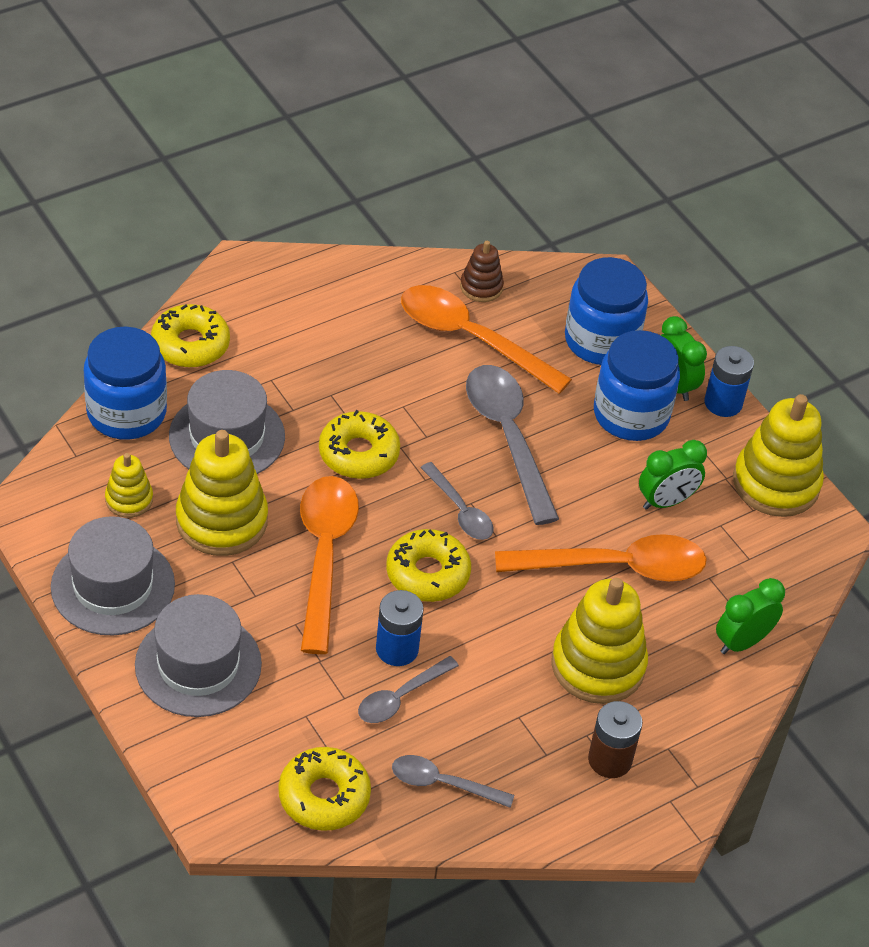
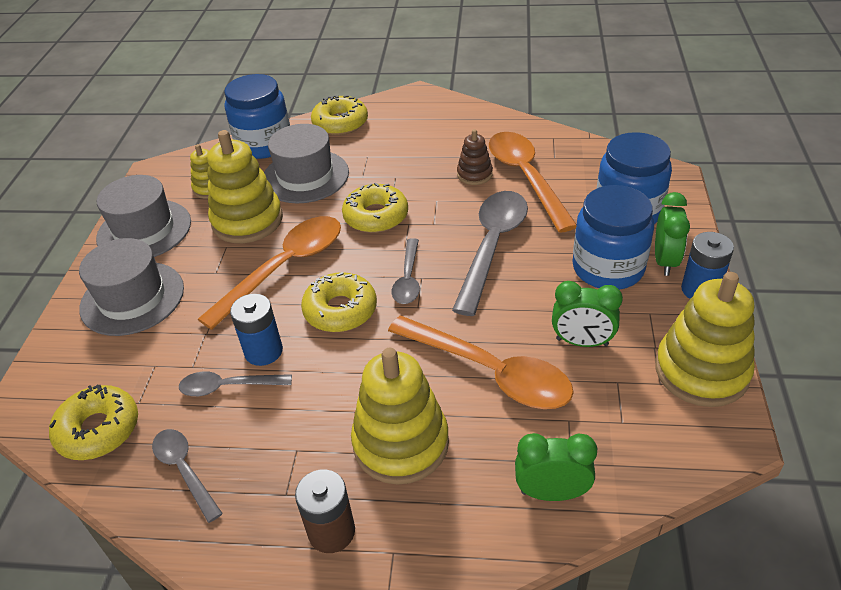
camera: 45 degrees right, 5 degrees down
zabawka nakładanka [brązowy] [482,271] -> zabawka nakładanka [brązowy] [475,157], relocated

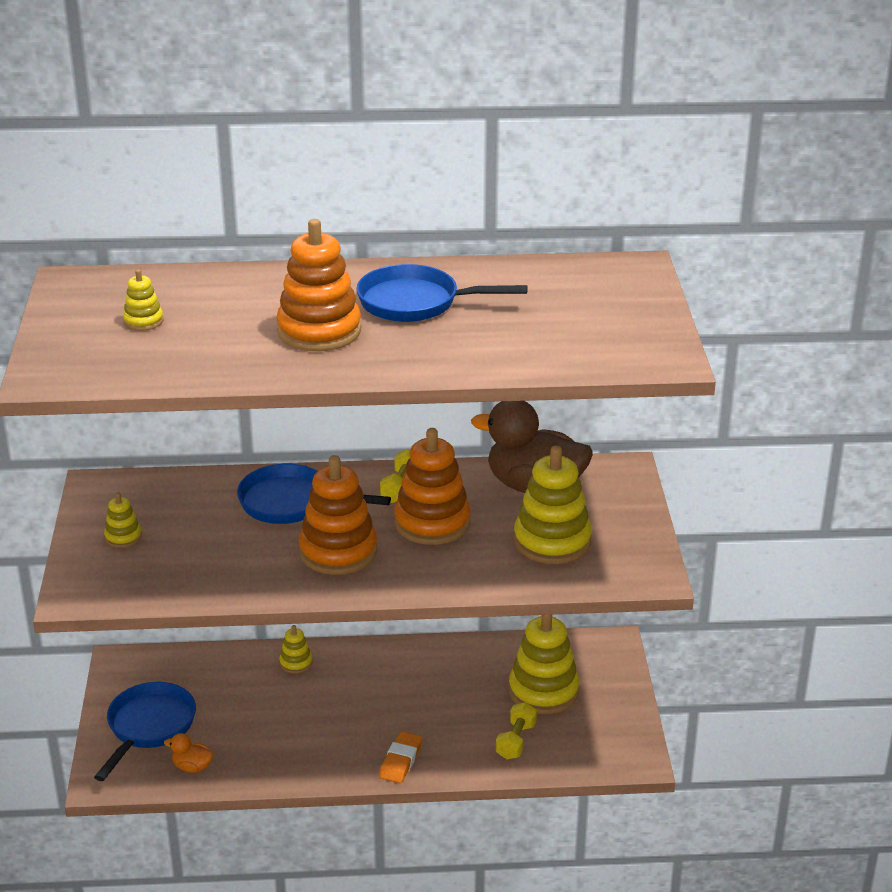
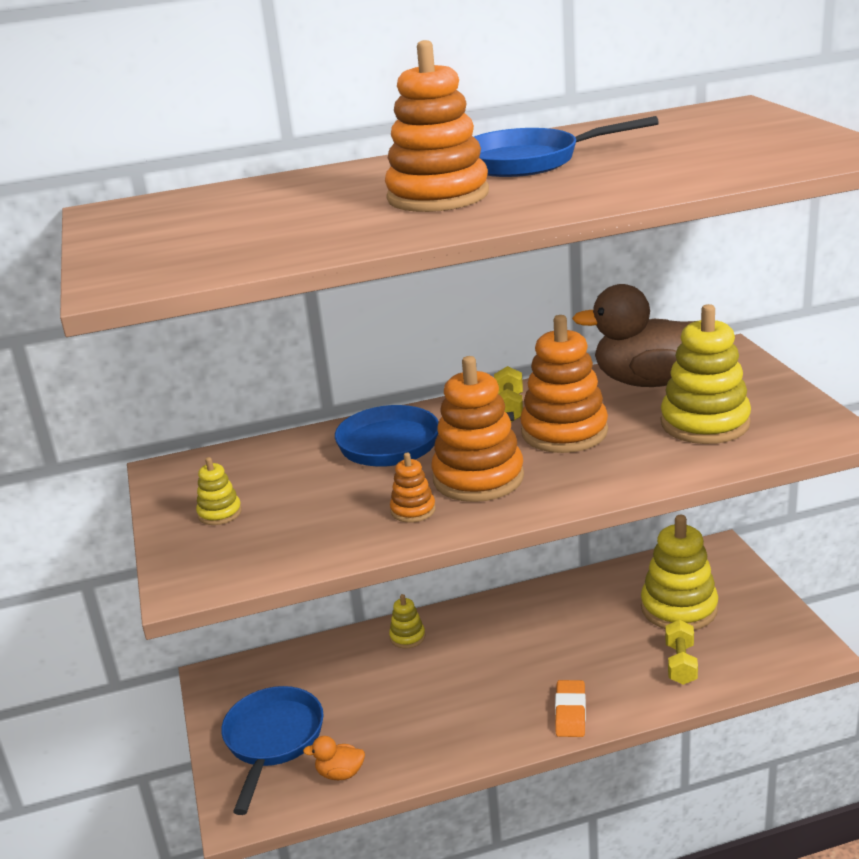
camera: 10 degrees left, 5 degrees down
zabawka nakładanka [żółty] [143,300] -> none
none -> zabawka nakładanka [pomarańczowy] [413,488]

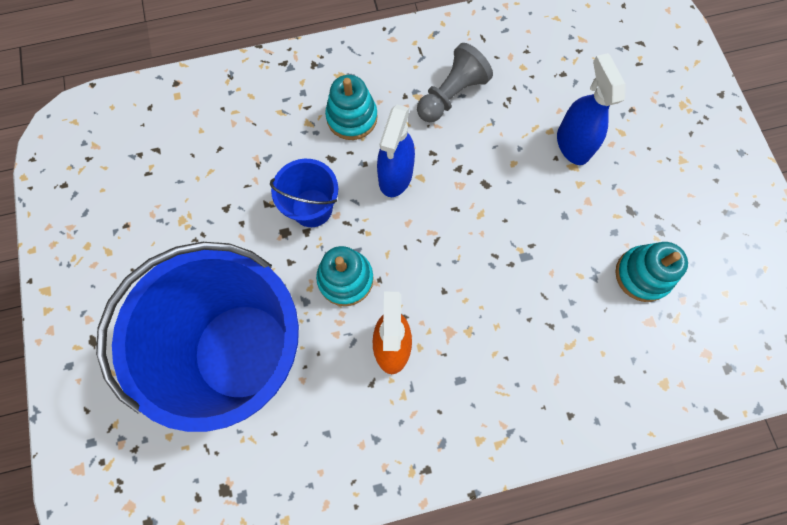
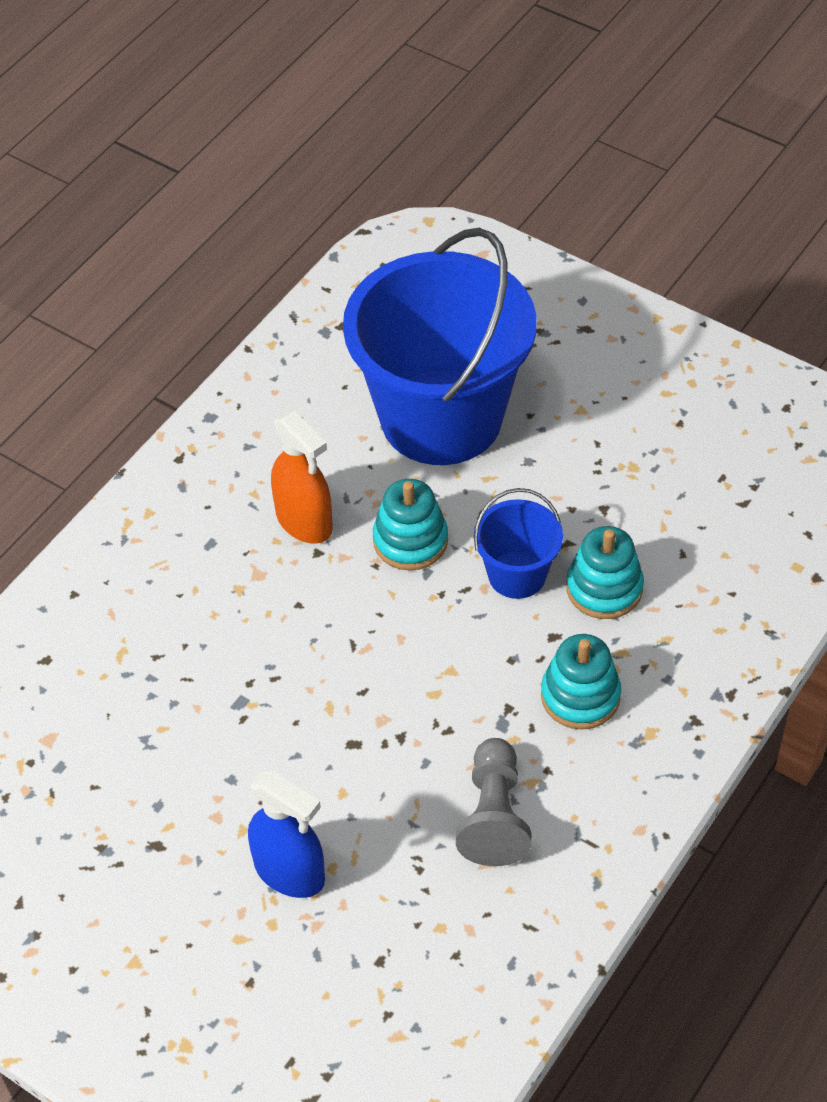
camera: 140 degrees right, 20 degrees down
spryskiwacz [niebieski] [396,151] -> none
zabawka nakładanka [turkusowy] [651,272] -> zabawka nakładanka [turkusowy] [605,572], relocated

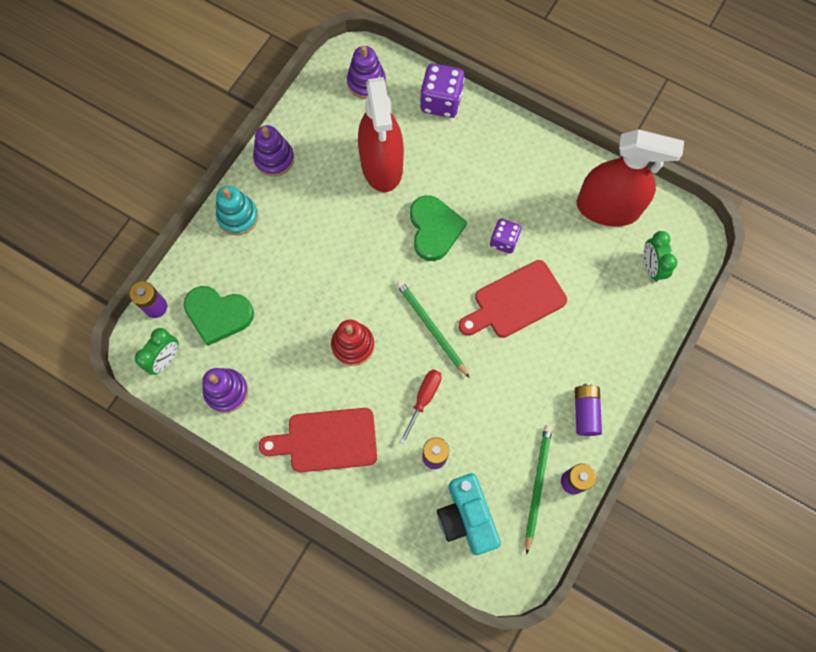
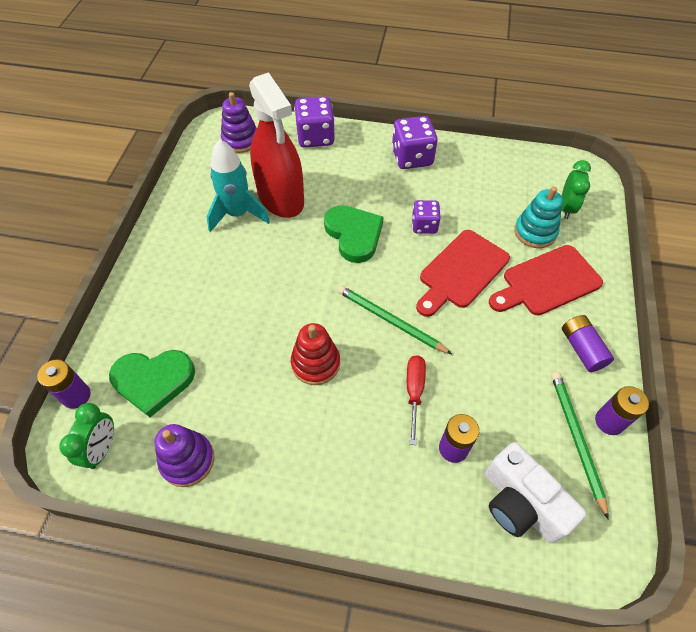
camera: 20 degrees left, 15 degrees down
zabawka nakładanka [turkusowy] [237,210] -> zabawka nakładanka [turkusowy] [538,217], relocated
zabawka nakładanka [fioletowy] [273,151] -> none
deska do krojenia [czerwony] [318,440] -> deska do krojenia [czerwony] [546,280], relocated
aparat fotograficzny [turkusowy] [469,514] -> aparat fotograficzny [biały] [536,493]
spryskiwacz [czerwony] [630,178] -> none
budzik [zielony] [660,256] -> budzik [zielony] [576,189], 135 degrees counterclockwise
none -> rakieta [turkusowy] [238,185]
none -> kostka do gry [fioletowy] [415,142]

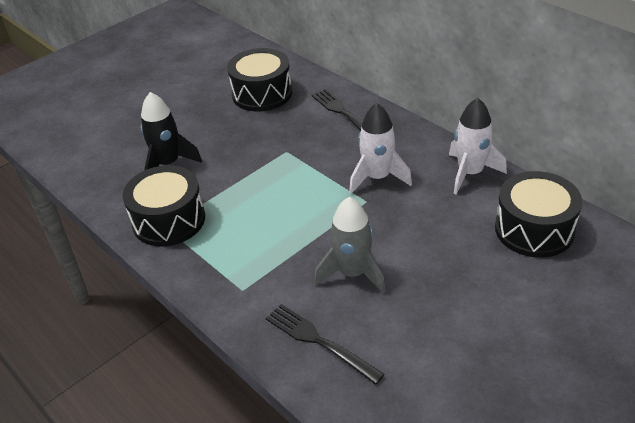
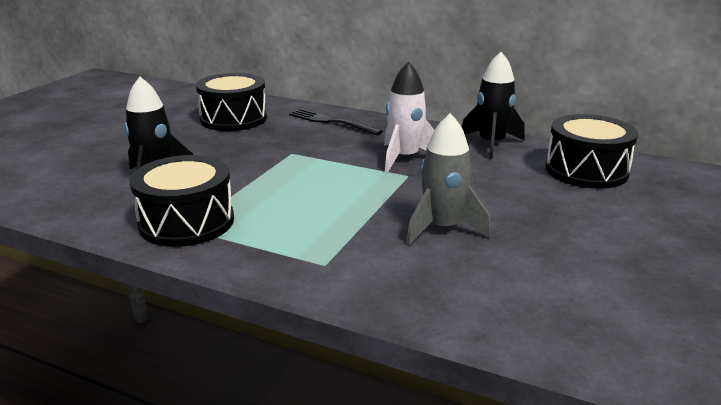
camera: 25 degrees left, 15 degrees down
widelec [czarny] [325,344] -> none
rakieta [biały] [478,146] -> rakieta [czarny] [493,105]

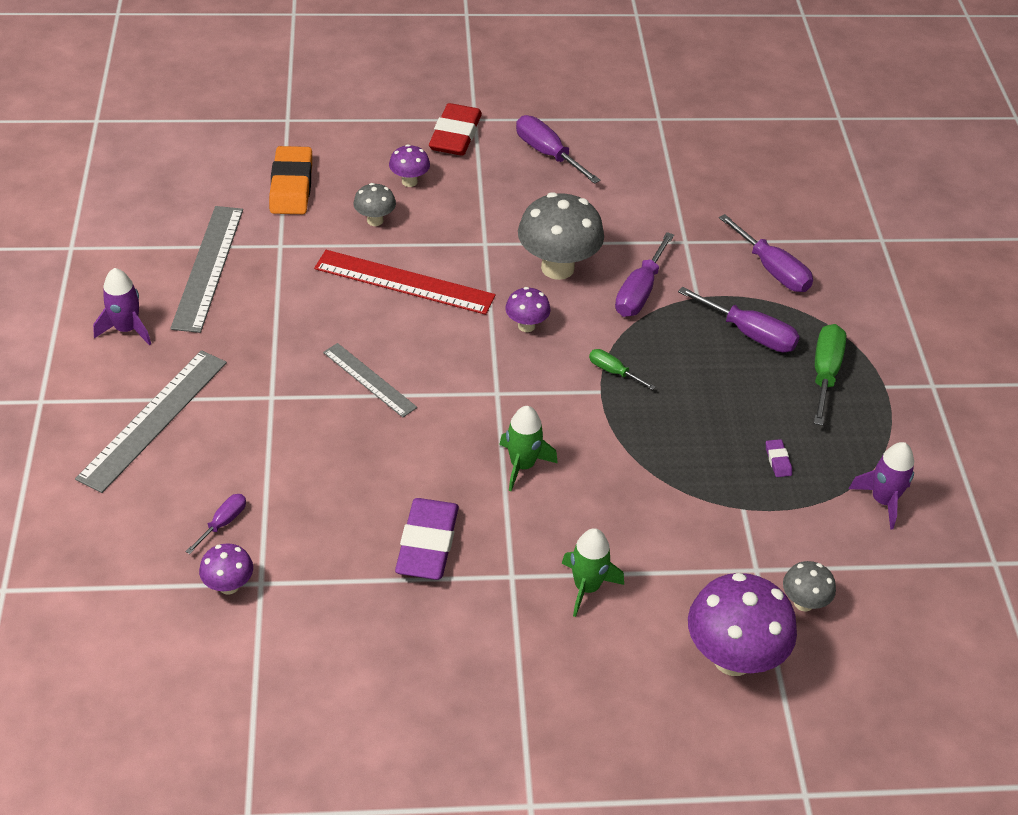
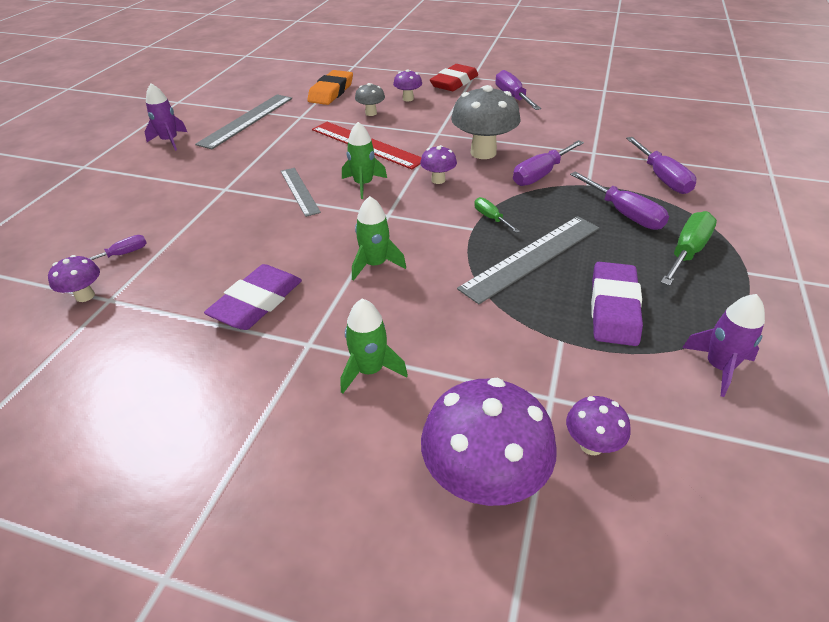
camera: 25 degrees right, 5 degrees down
linijka [szary] [151,421] -> linijka [szary] [528,260], relocated
gumka do mazania [fioletowy] [779,458] -> gumka do mazania [fioletowy] [617,304], x2.42
grzyb [szary] [809,586] -> grzyb [fioletowy] [598,425]
none -> rakieta [zielony] [364,160]

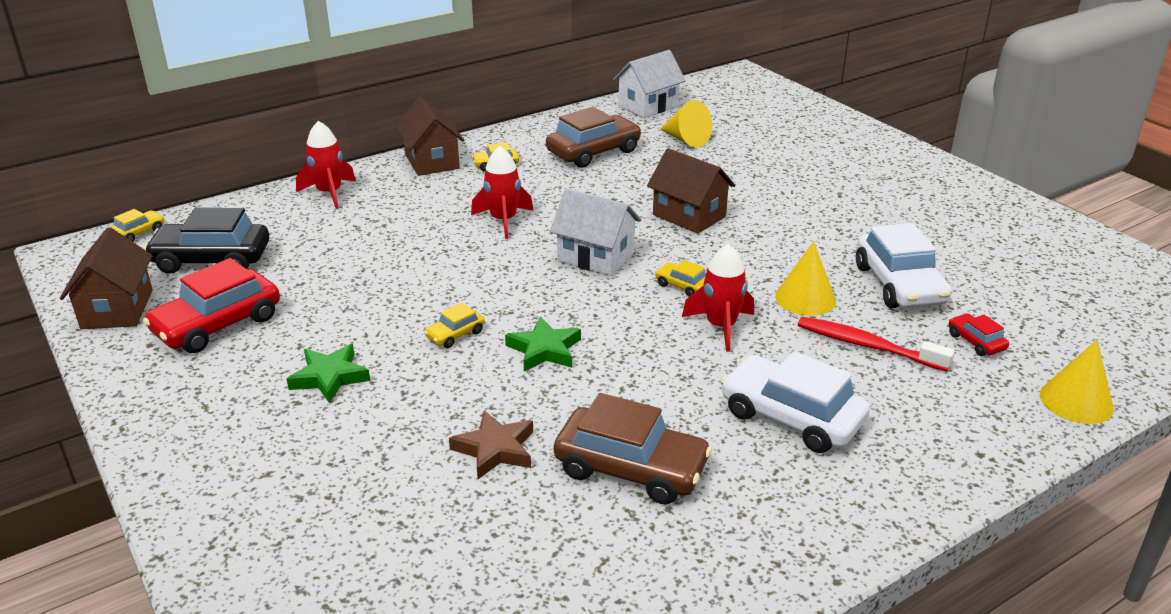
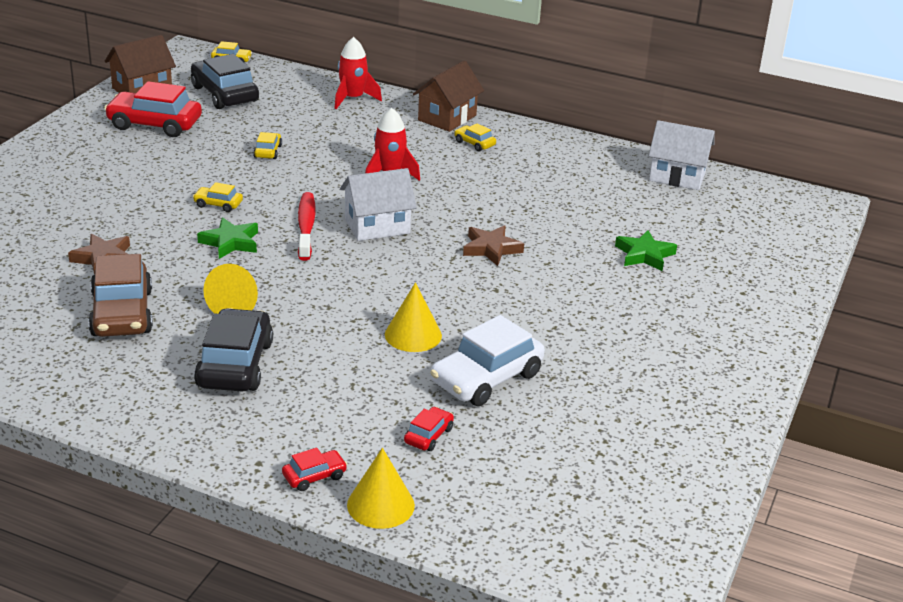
camera: 55 degrees right, 0 degrees up
gwiazda [zielony] [328,373] -> gwiazda [zielony] [646,250], relocated
samochód [brązowy] [593,137] -> none
domek [biały] [595,232] -> domek [biały] [378,204], 75 degrees clockwise
domek [brązowy] [691,191] -> gwiazda [brązowy] [493,245]
samochód [żółty] [680,278] -> samochód [żółty] [267,145], relocated
stożek [żółty] [686,124] -> stożek [żółty] [230,289], relocated
rakieta [czerwony] [718,298] -> none
samochód [biały] [795,402] -> samochód [czarny] [233,350]
szczoteczka do zębów [czerwony] [876,344] -> szczoteczka do zębów [czerwony] [307,226], relocated
none -> samochód [czerwony] [314,469]

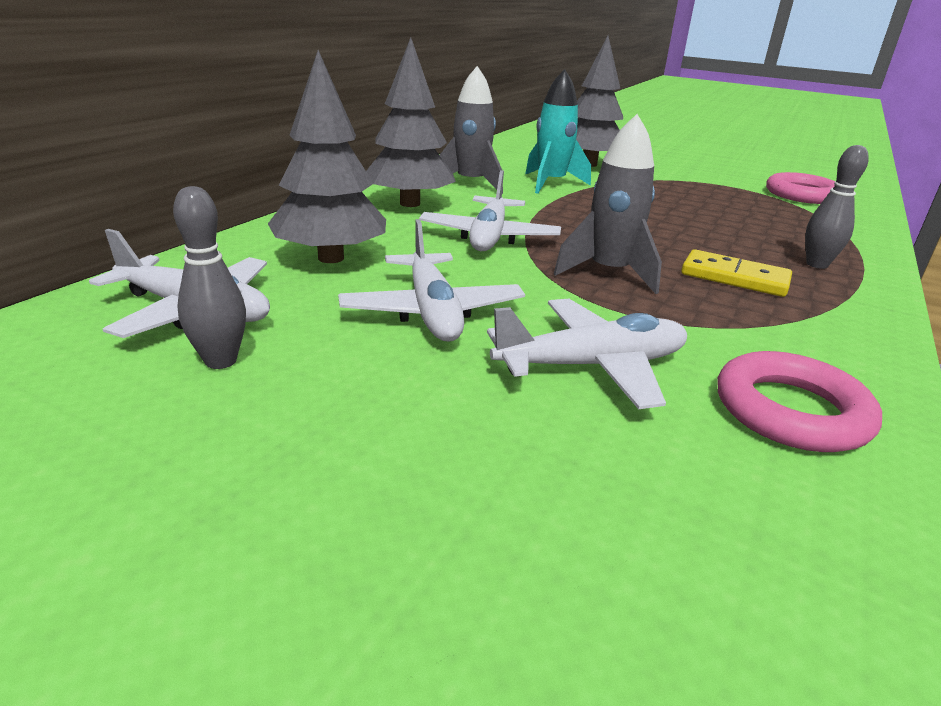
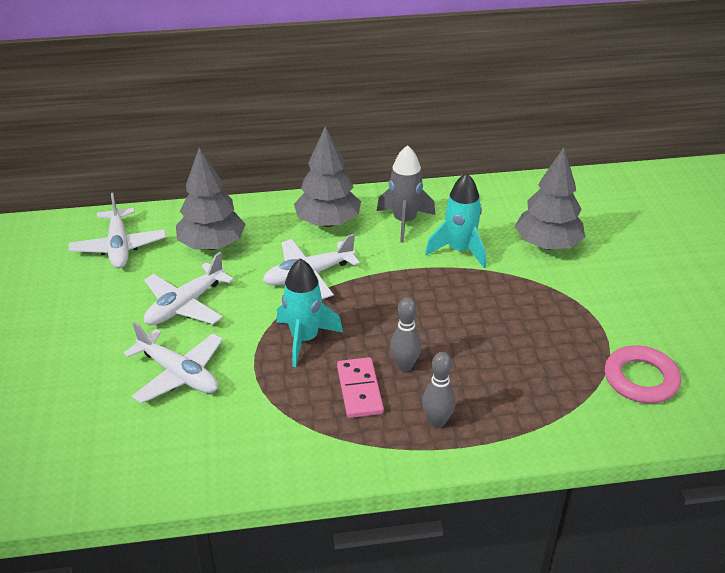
camera: 55 degrees right, 10 degrees up
kręgiel [szary] [209,277] -> kręgiel [szary] [405,334], relocated
rakieta [szary] [608,204] -> rakieta [turkusowy] [310,312]
kostka domina [żółty] [736,273] -> kostka domina [różowy] [360,387]
pierścień [różowy] [800,401] -> none

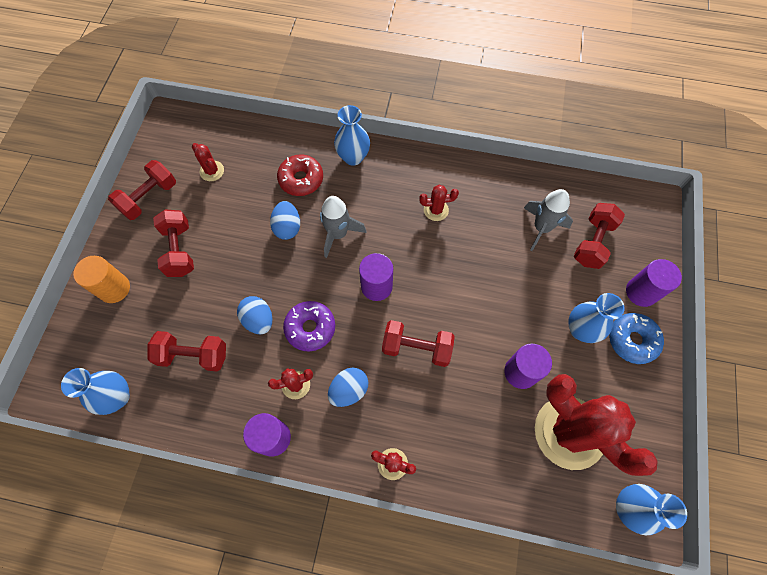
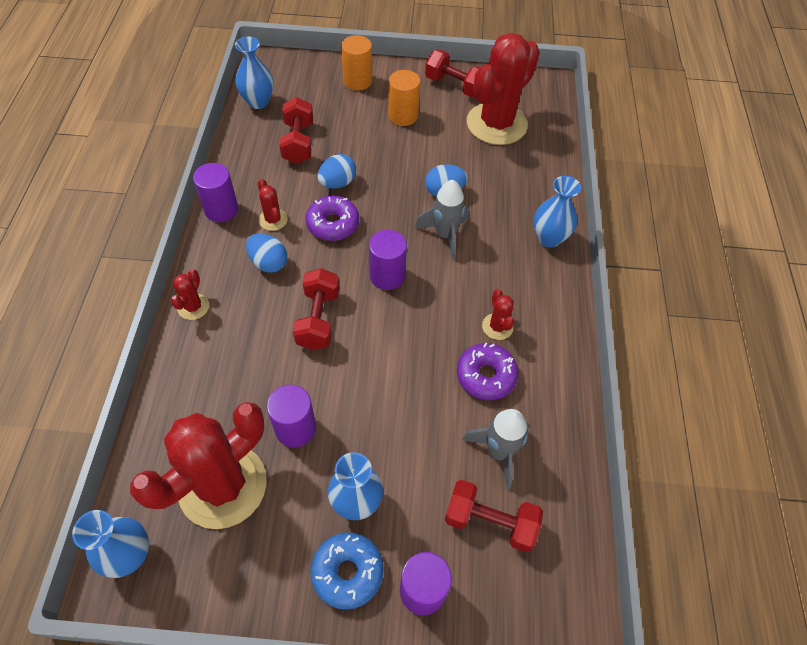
camera: 80 degrees right, 10 degrees down
hantel [czerwony] [173,243] -> walec [pomarańczowy] [404,98]
kaktus [czerwony] [208,162] -> kaktus [czerwony] [503,89], x2.40
donut [czerwony] [300,175] -> none
none -> donut [fioletowy] [488,371]

